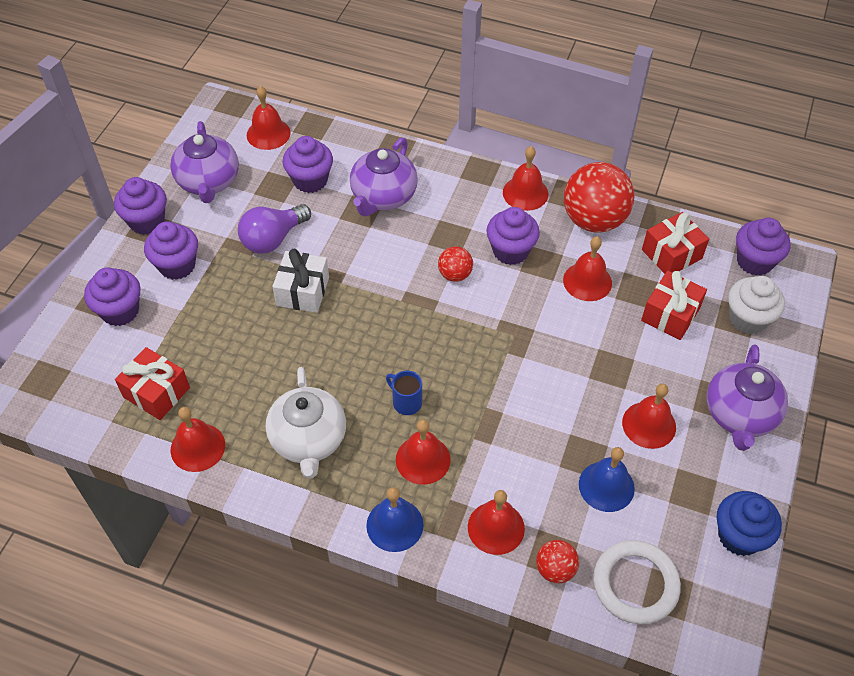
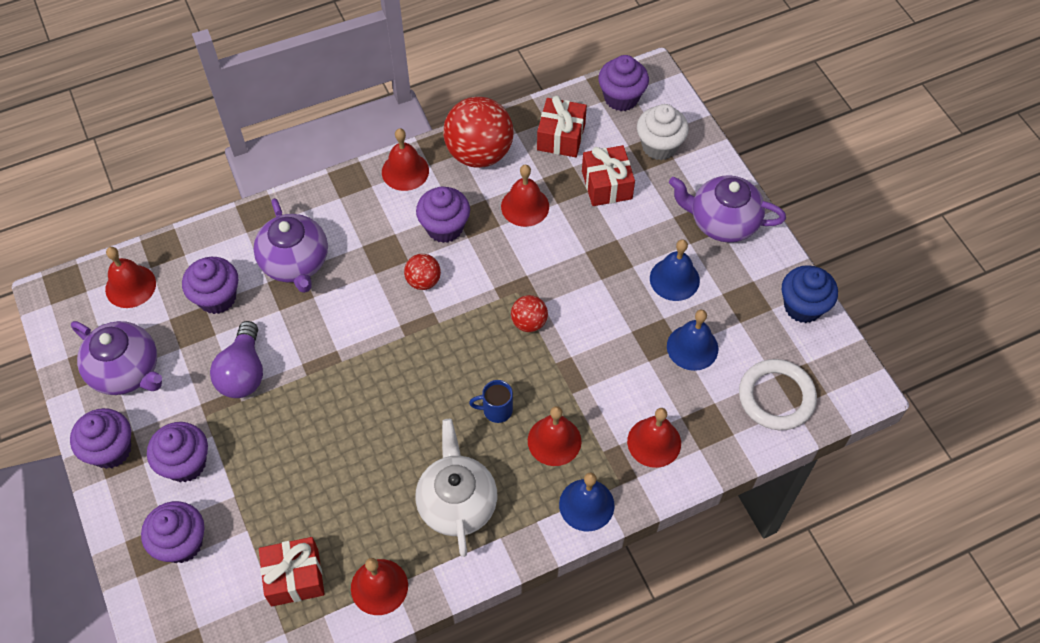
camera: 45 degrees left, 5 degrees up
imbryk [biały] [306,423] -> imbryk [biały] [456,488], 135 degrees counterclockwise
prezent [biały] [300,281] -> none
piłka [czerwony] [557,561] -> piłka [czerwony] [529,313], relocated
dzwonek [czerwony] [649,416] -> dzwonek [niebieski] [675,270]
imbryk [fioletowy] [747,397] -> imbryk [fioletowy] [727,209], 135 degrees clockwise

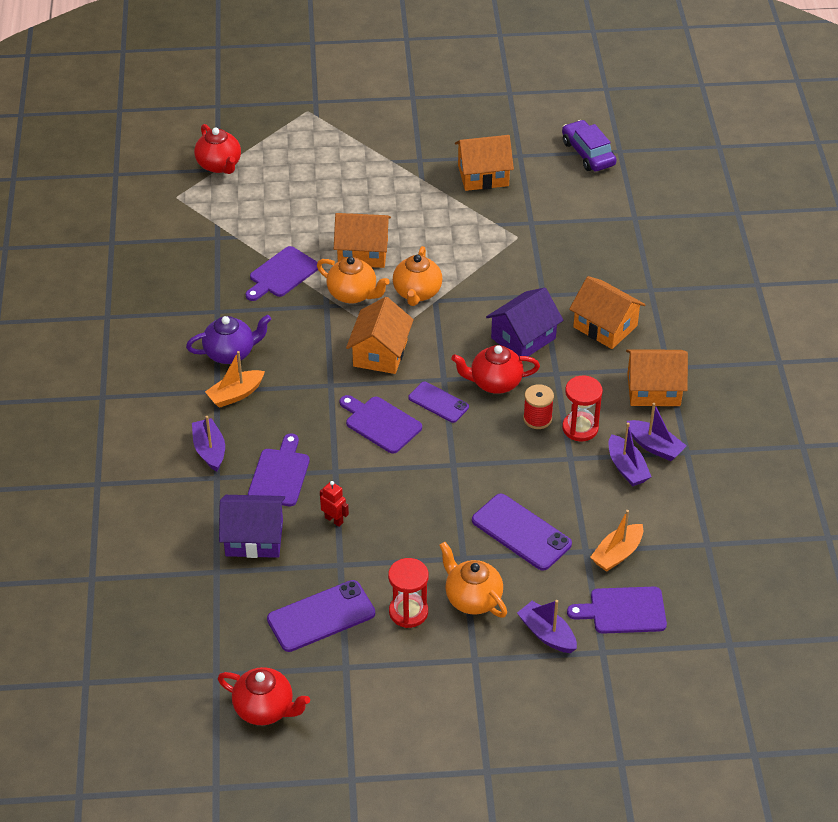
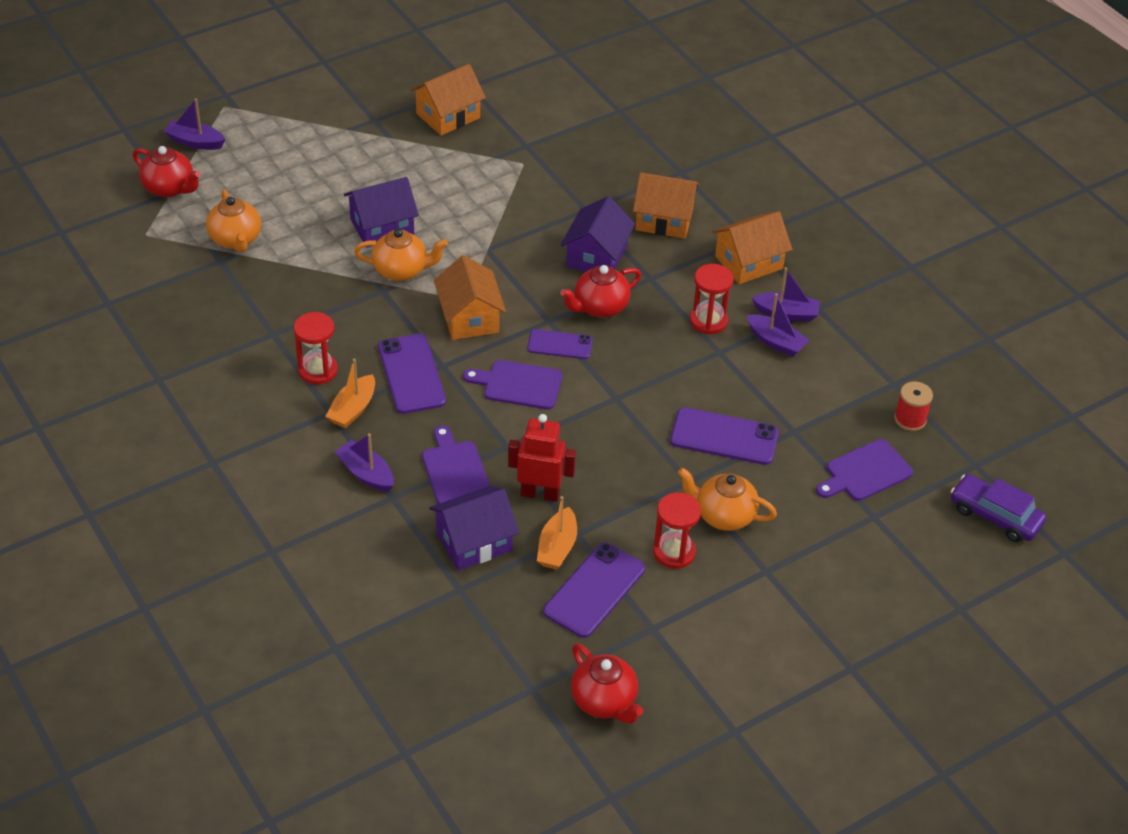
camera: 30 degrees left, 0 degrees up
imbryk [fioletowy] [228,339] -> klepsydra [czerwony] [316,348]
imbryk [czerwony] [264,696] -> imbryk [czerwony] [607,683], 60 degrees clockwise
deska do krojenia [fioletowy] [282,273] -> none
robot [czerwony] [334,504] -> robot [czerwony] [542,458], x1.78
domek [pomarańczowy] [362,240] -> domek [fioletowy] [381,212]
imbryk [pomarańczowy] [417,276] -> imbryk [pomarańczowy] [233,221], relocated
łódka [fioletowy] [547,626] -> łódka [fioletowy] [195,124], relocated
szpulka [czerwony] [538,406] -> szpulka [czerwony] [913,406], relocated
samochód [fioletowy] [589,145] -> samochód [fioletowy] [998,508], relocated
łódka [pomarańczowy] [616,541] -> łódka [pomarańczowy] [557,533], relocated
none -> telefon [fioletowy] [412,374]

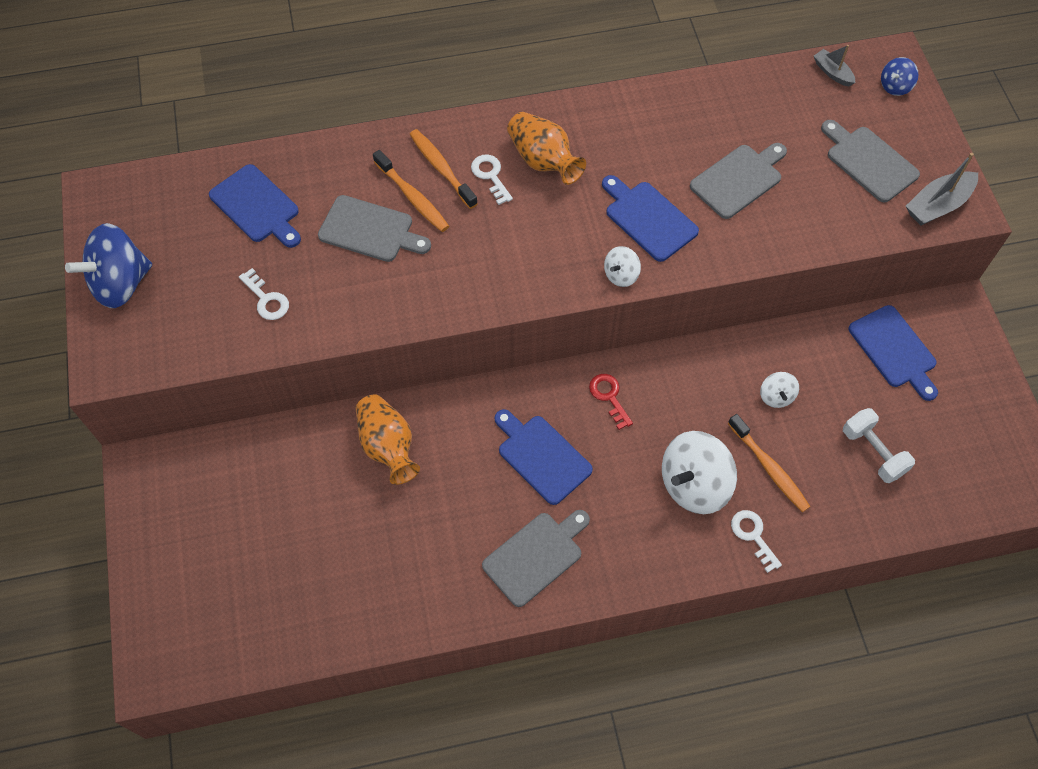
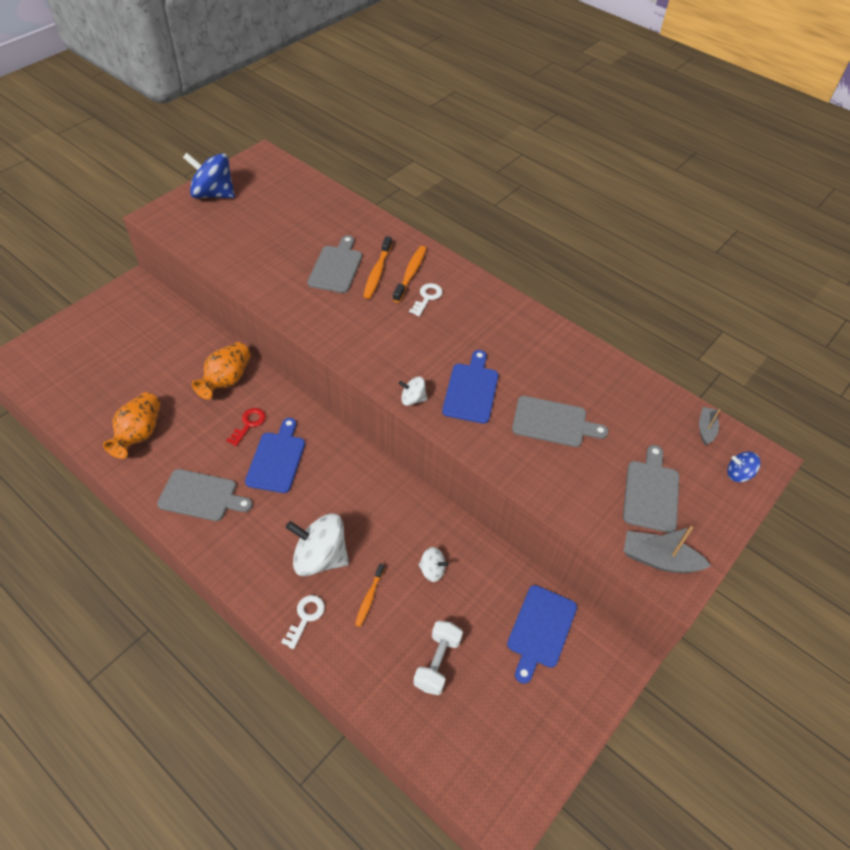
camera: 50 degrees right, 10 degrees down
deska do krojenia [niebieski] [255,206] -> none
klucz [biały] [264,294] -> none
deska do krojenia [szary] [374,228] -> deska do krojenia [szary] [335,264], 150 degrees counterclockwise
wazon [pomarańczowy] [546,148] -> wazon [pomarańczowy] [132,425], relocated
klucz [czerwony] [611,402] -> klucz [czerwony] [246,427], relocated
szczoteczka do zębów [pomarańczowy] [769,463] -> szczoteczka do zębów [pomarańczowy] [370,595], x0.66
bączek [biały] [779,390] -> bączek [biały] [434,564], 120 degrees counterclockwise

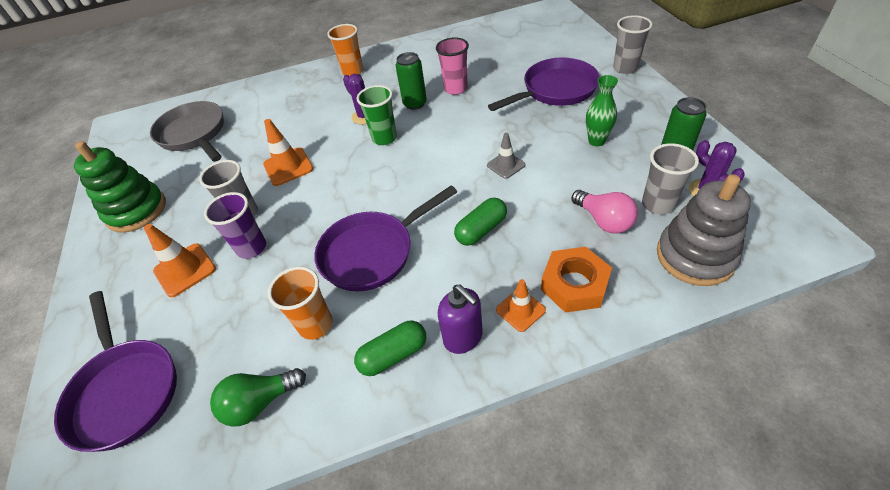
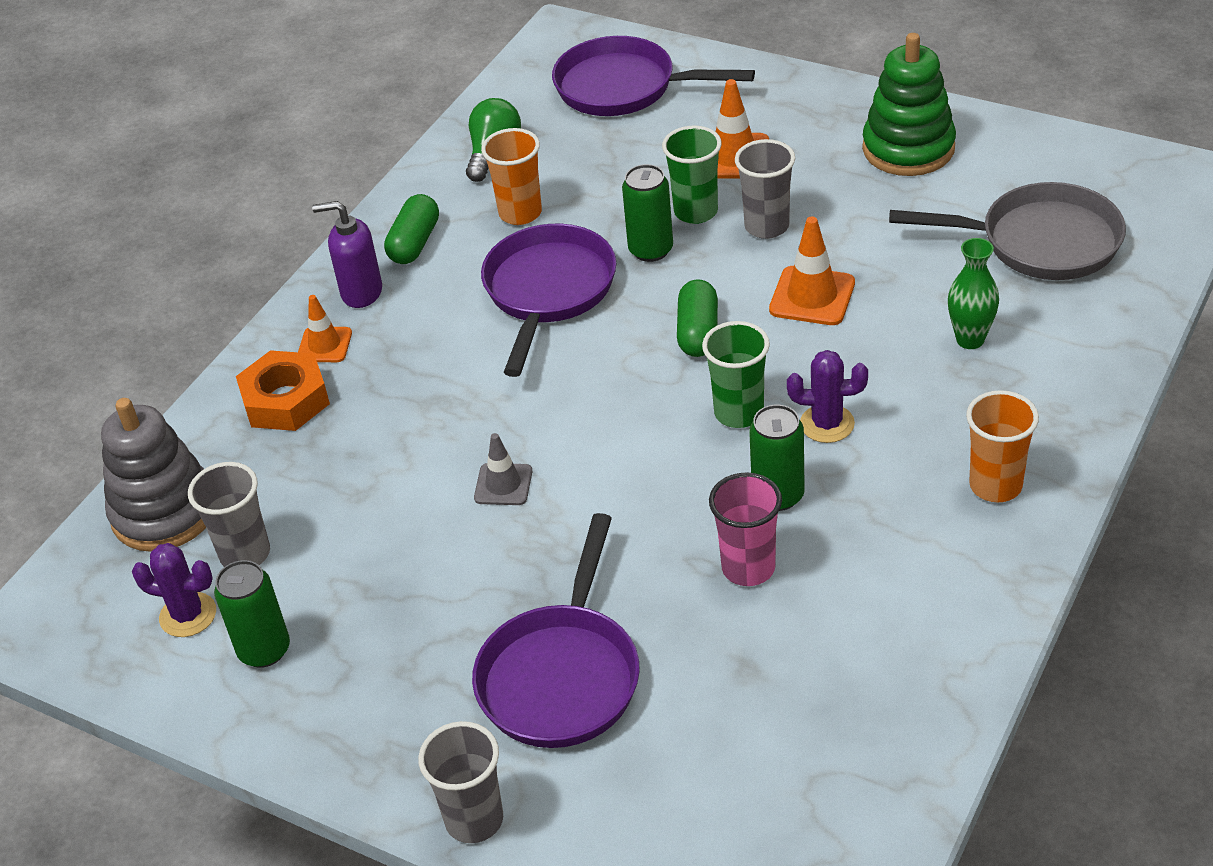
camera: 135 degrees right, 5 degrees down
szklanka [fioletowy] [235,225] -> szklanka [zielony] [692,174]
kapsułka [zielony] [480,222] -> kapsułka [zielony] [697,318], relocated
żarówka [różowy] [605,212] -> none
wazon [zielony] [602,110] -> wazon [zielony] [973,293], relocated
none -> puszka [zielony] [647,213]

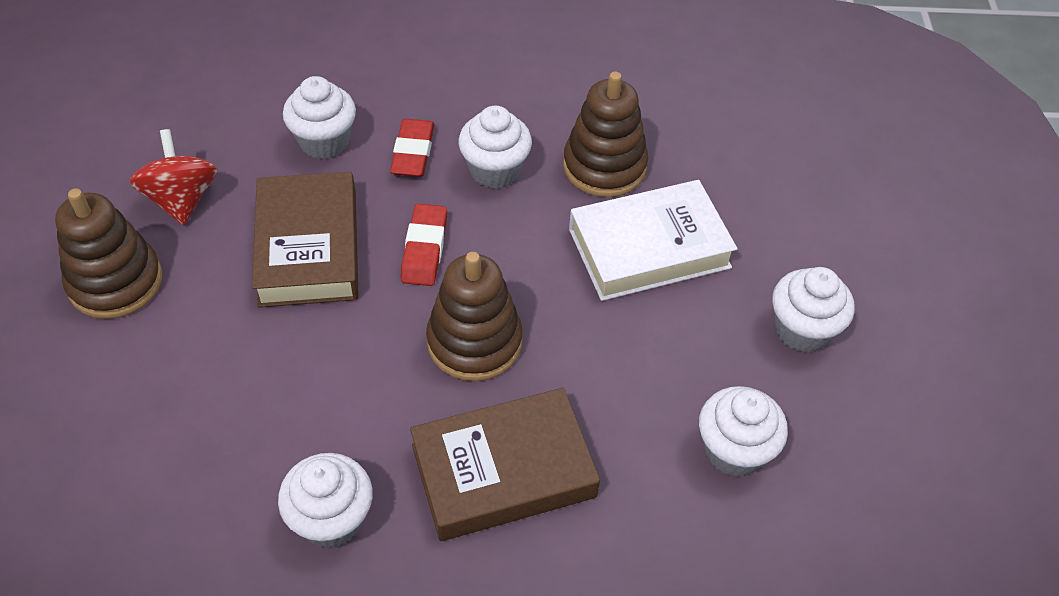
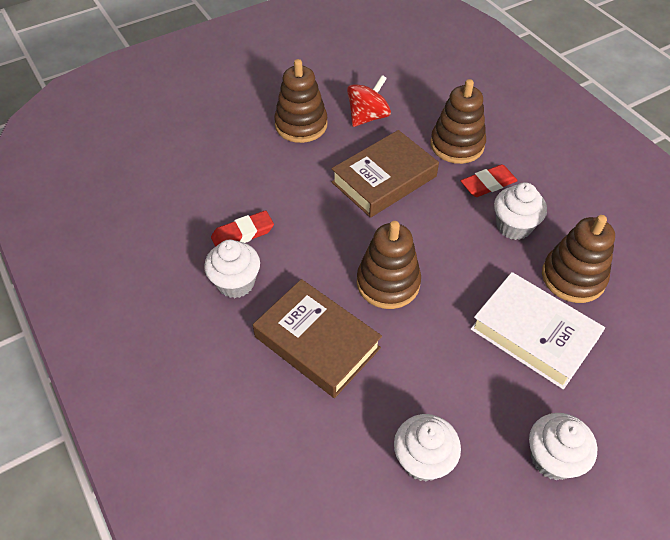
camera: 60 degrees right, 0 degrees up
muffinka [biały] [319,117] -> zabawka nakładanka [brązowy] [458,121]
gumka do mazania [czerwony] [424,245] -> gumka do mazania [czerwony] [242,228], relocated

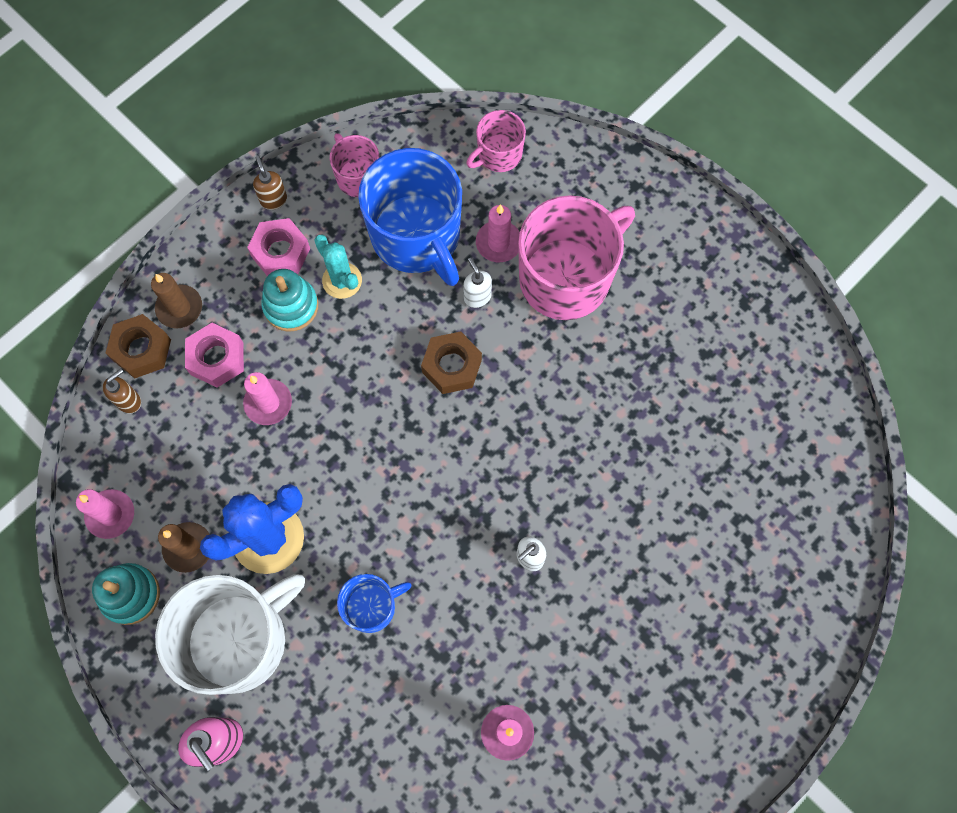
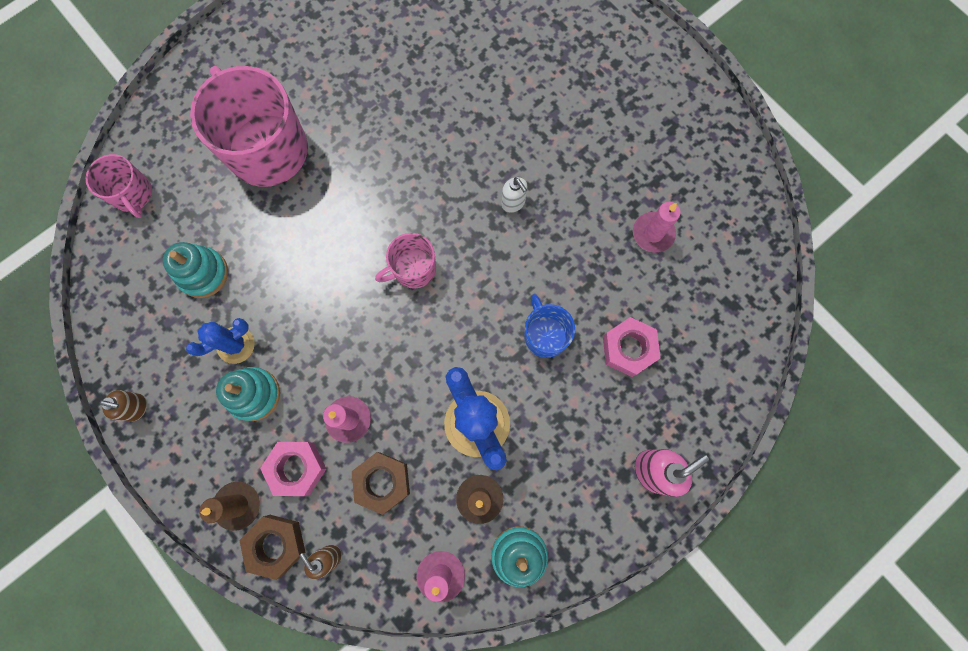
camera: 85 degrees left, 5 degrees up
kubek [biały] [230,634] -> none
nakrętka [różowy] [278,247] -> nakrętka [różowy] [632,347], relocated
dozownik mydła [brązowy] [270,183] -> dozownik mydła [brązowy] [123,405], 150 degrees counterclockwise
kaktus [turkusowy] [338,267] -> kaktus [niebieski] [220,341]
kubek [różowy] [355,165] -> kubek [różowy] [405,261], relocated
kubek [niebieski] [410,217] -> zabawka nakładanka [turkusowy] [195,270]
nakrętka [brązowy] [451,362] -> nakrętka [brązowy] [381,483], relocated
dozownik mydła [biały] [477,283] -> none
świeca [różowy] [498,233] -> none

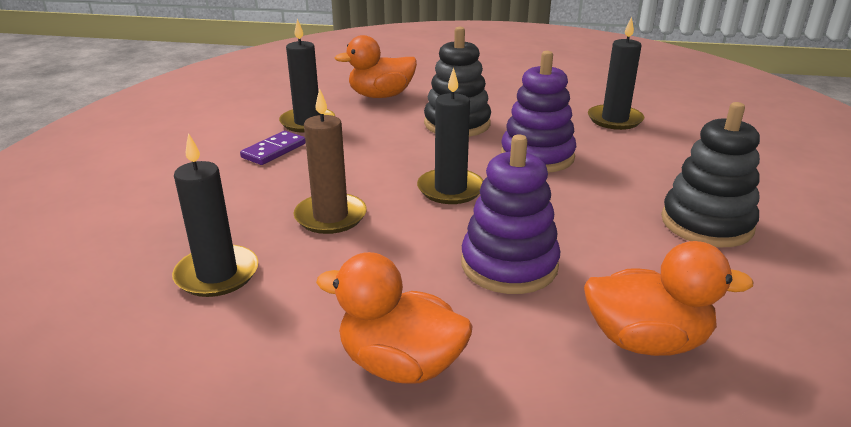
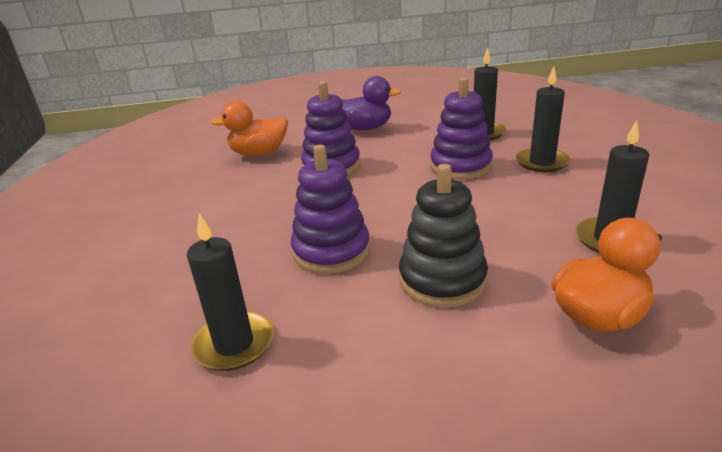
camera: 165 degrees right, 0 degrees up
kostka domina [fioletowy] [273,148] -> none
świeca [brązowy] [330,161] -> zabawka nakładanka [fioletowy] [461,128]
kaczka [pomarańczowy] [394,317] -> kaczka [fioletowy] [371,103]
świeca [czarny] [450,135] -> świeca [czarny] [543,119], relocated
zabawka nakładanka [czarny] [710,174] -> none

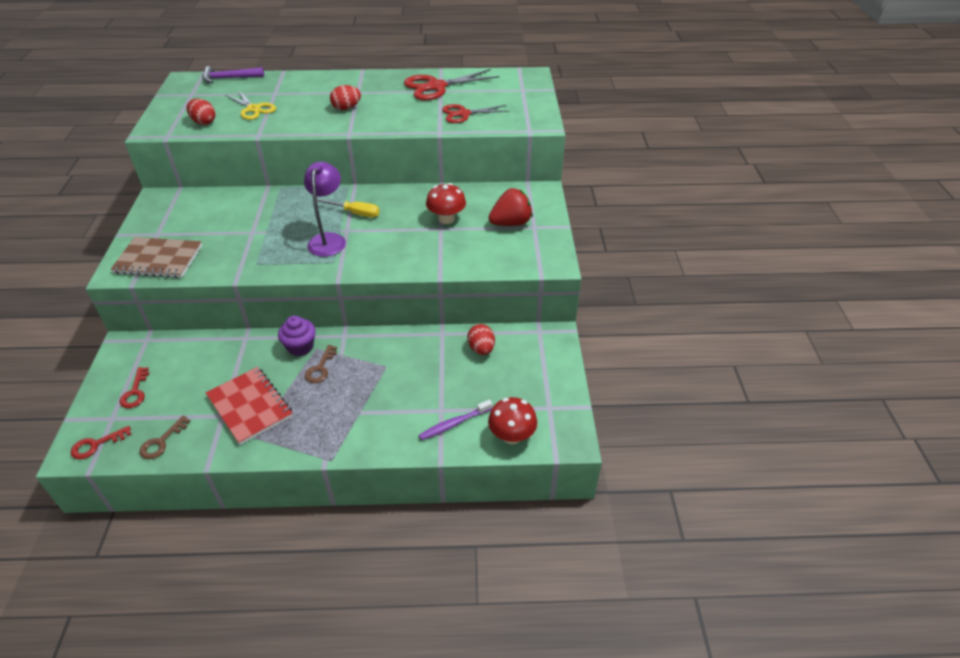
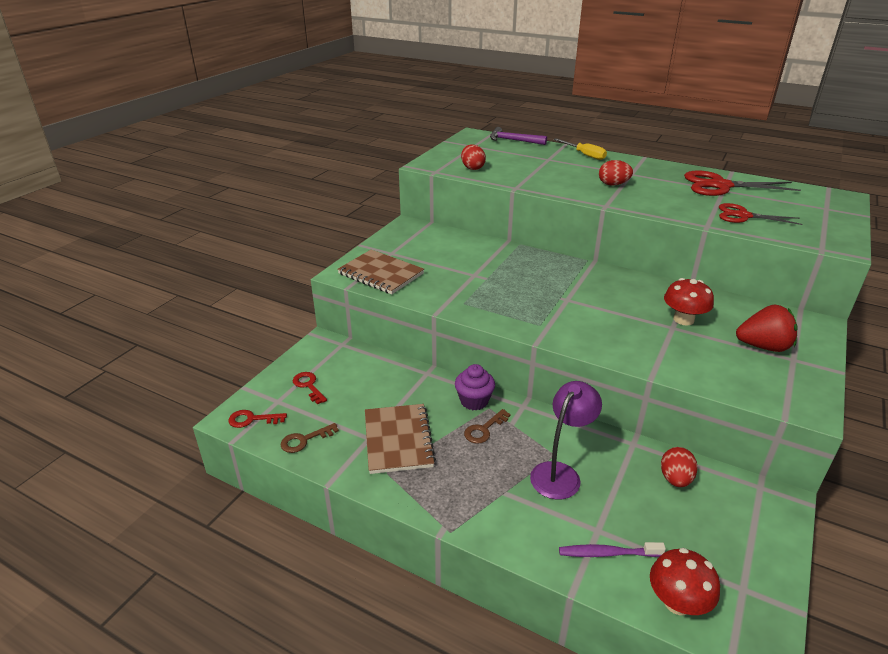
camera: 30 degrees right, 10 degrees down
klucz [czerwony] [134,387] -> klucz [czerwony] [310,388], 120 degrees clockwise
zeszyt [czerwony] [249,406] -> zeszyt [brązowy] [400,439]
nożyczki [żółty] [250,105] -> none
lampka [fioletowy] [325,209] -> lampka [fioletowy] [566,440], relocated
śrubokręt [żółty] [348,208] -> śrubokręt [żółty] [580,149], relocated

